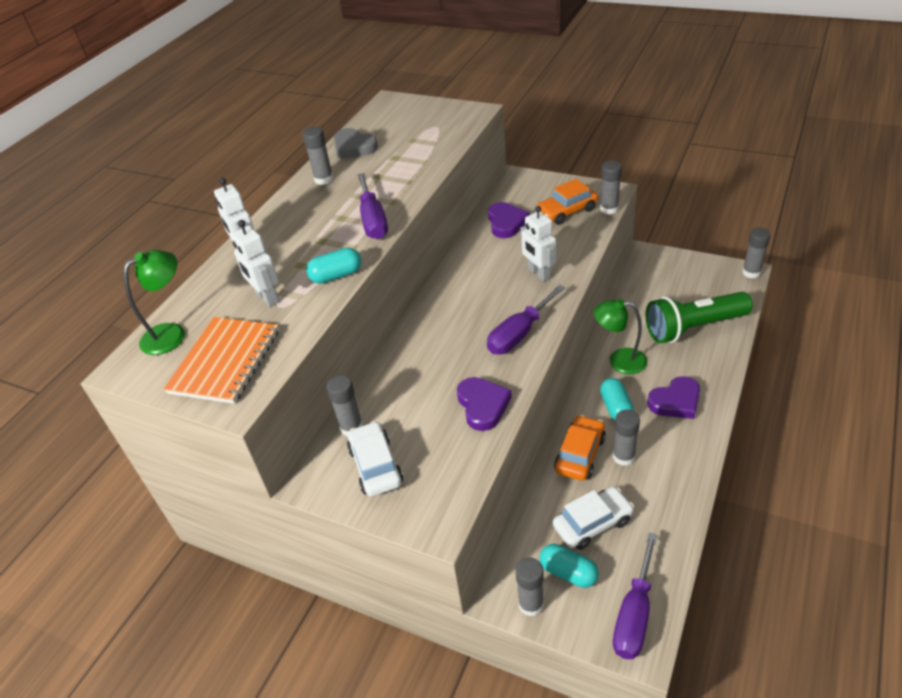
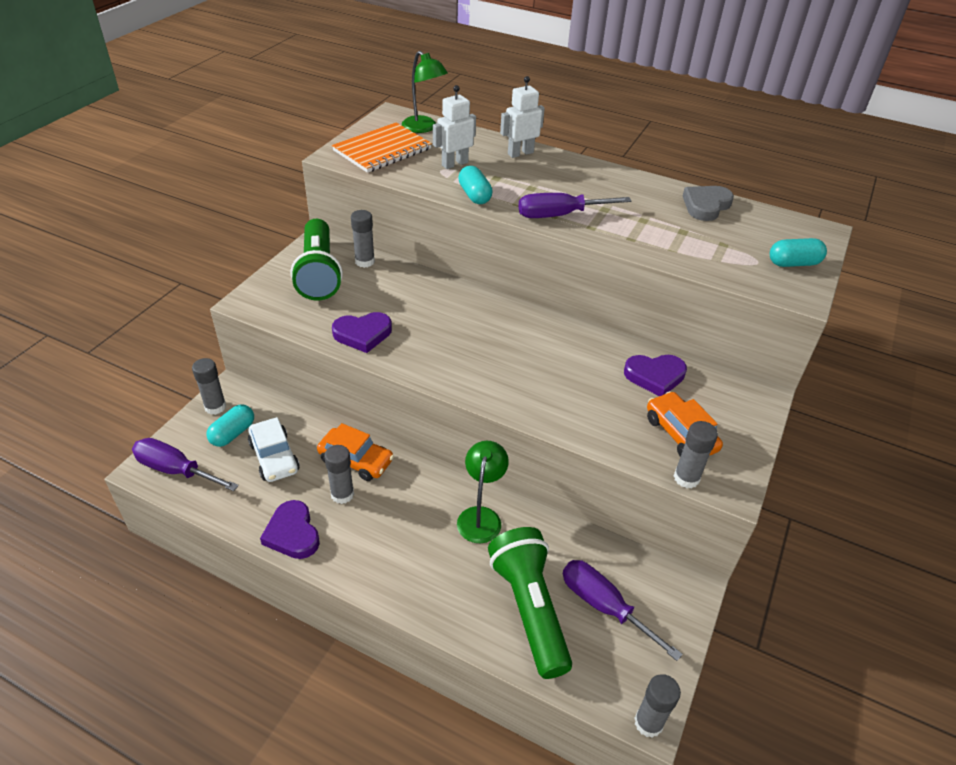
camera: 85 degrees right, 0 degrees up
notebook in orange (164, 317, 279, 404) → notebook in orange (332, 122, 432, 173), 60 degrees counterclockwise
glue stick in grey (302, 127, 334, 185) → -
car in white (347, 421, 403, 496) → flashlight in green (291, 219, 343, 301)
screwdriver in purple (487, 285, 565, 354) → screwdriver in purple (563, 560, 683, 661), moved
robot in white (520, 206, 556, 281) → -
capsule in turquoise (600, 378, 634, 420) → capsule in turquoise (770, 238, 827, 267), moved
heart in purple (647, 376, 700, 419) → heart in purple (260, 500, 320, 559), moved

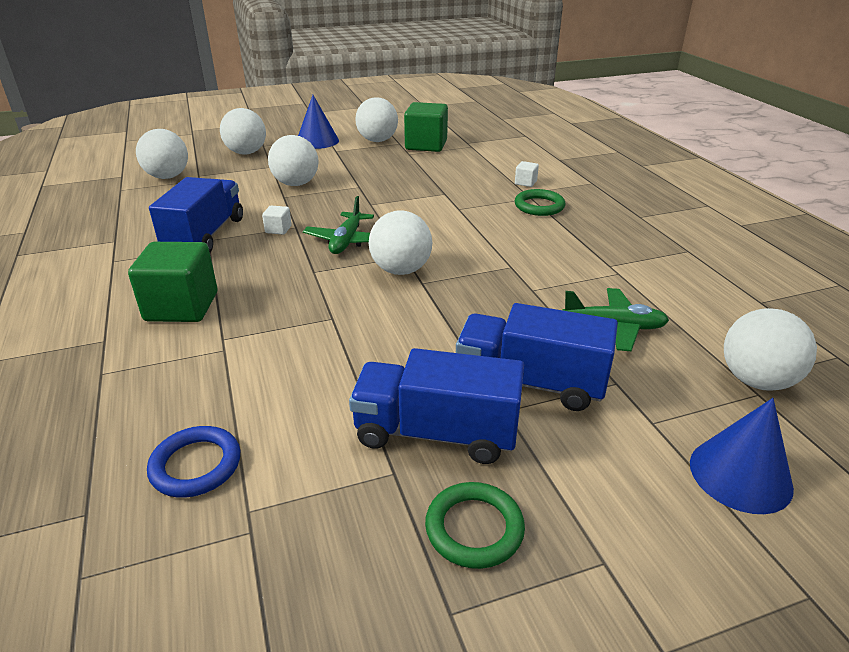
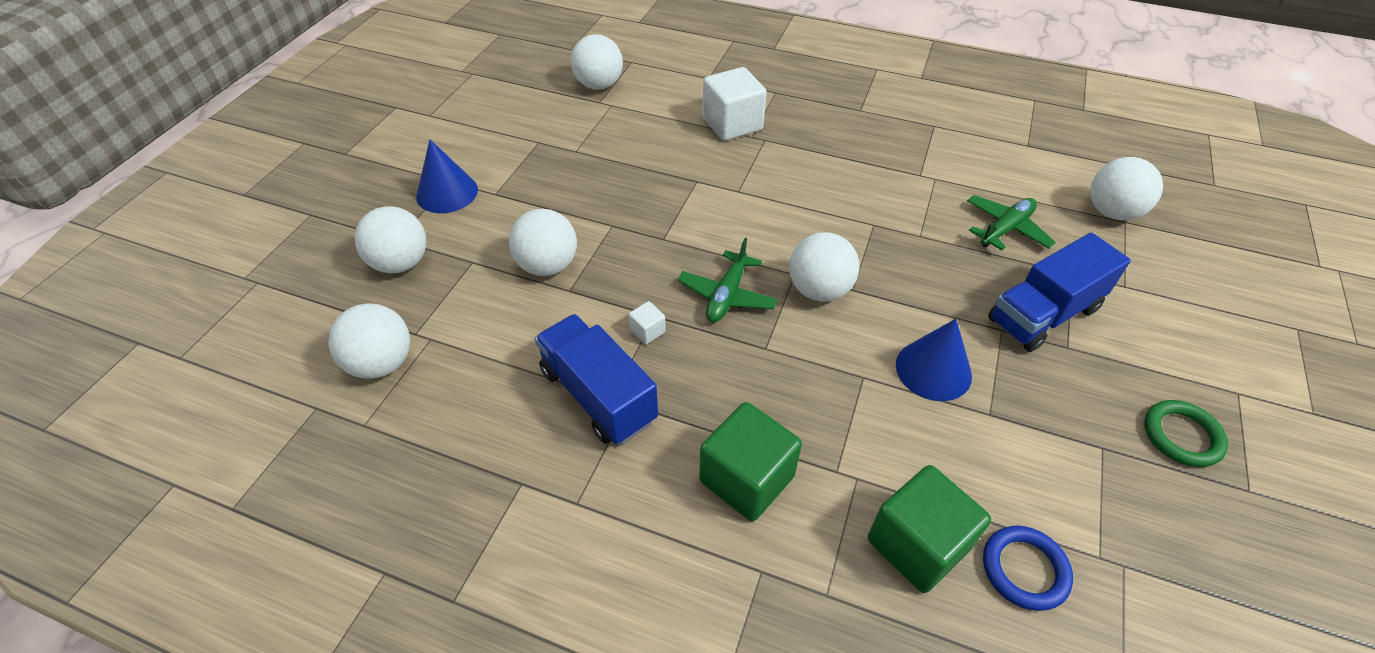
camera: 50 degrees left, 15 degrees up
plane in green (303, 196, 374, 254) → plane in green (678, 238, 778, 322), 60 degrees clockwise
truck in blue (349, 348, 524, 464) → -
ball in white (355, 97, 398, 142) → ball in white (571, 34, 623, 90), moved
cube in green (404, 102, 448, 152) → cube in green (868, 465, 991, 593), moved
cube in white (515, 161, 539, 187) → cube in white (703, 67, 767, 141), x2.28
ring in green (515, 189, 565, 216) → -
cone in blue (690, 398, 794, 514) → cone in blue (896, 319, 972, 401), moved

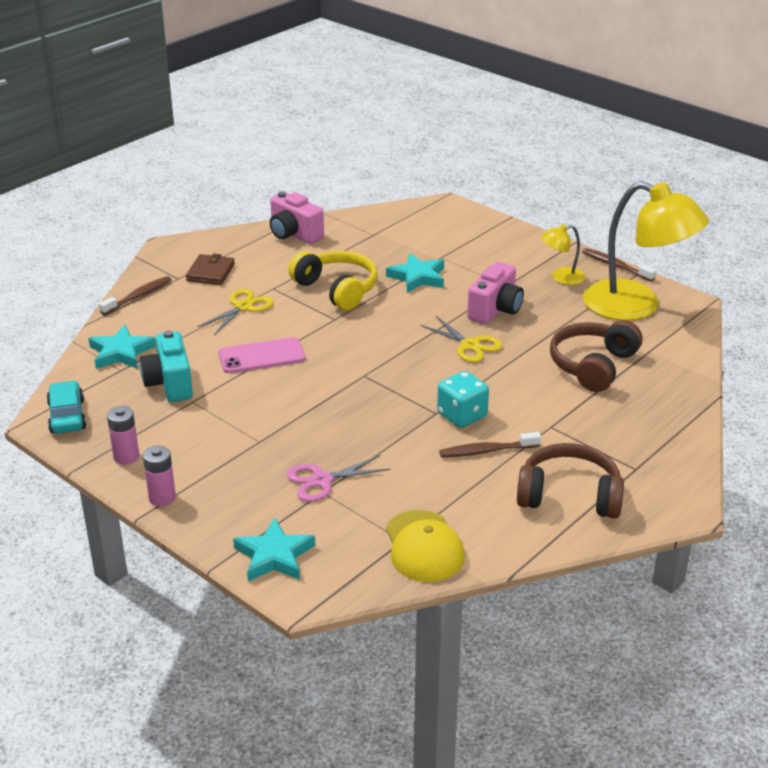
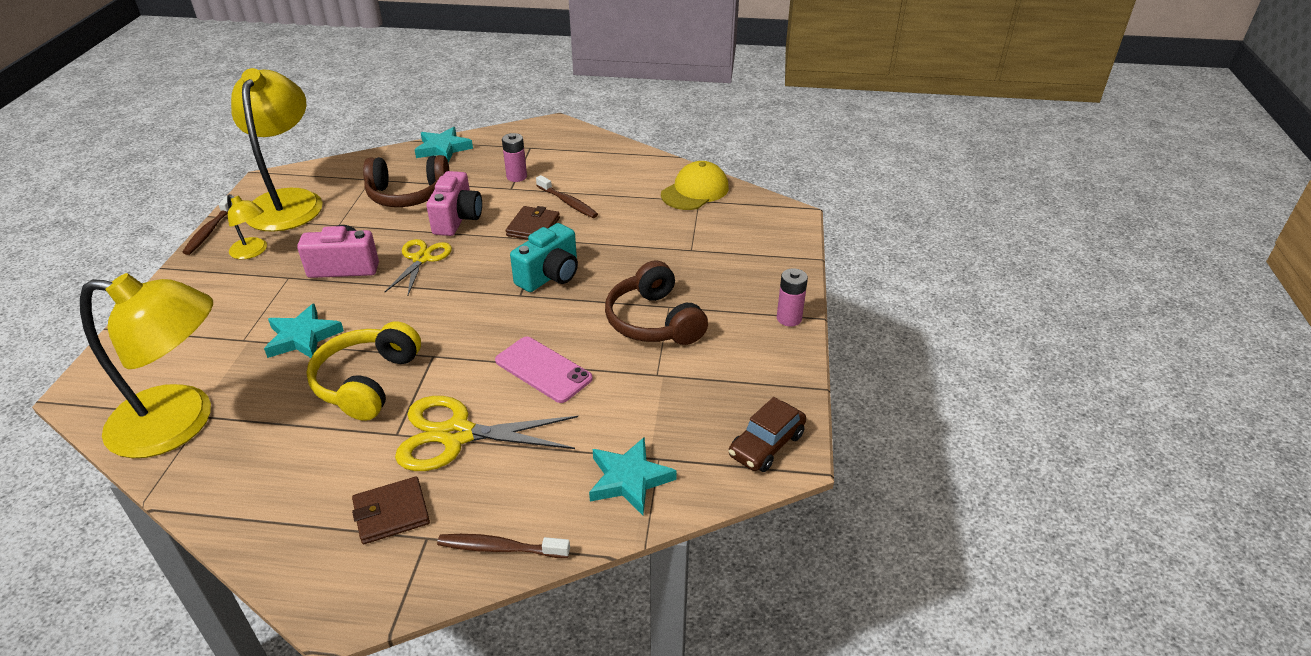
camera: 125 degrees left, 5 degrees up
car in turquoise (47, 380, 86, 434) → car in brown (728, 397, 806, 472)
battery in pink (107, 406, 139, 465) → battery in pink (502, 133, 527, 182), moved
camera in turquoise (140, 330, 193, 402) → camera in turquoise (510, 223, 578, 292), moved
scissors in yellow (197, 289, 274, 335) → scissors in yellow (395, 396, 578, 471), x1.56
star in turquoise (233, 518, 315, 581) → star in turquoise (415, 127, 473, 163), moved
camera in pink (270, 191, 324, 244) → camera in pink (426, 171, 482, 236), moved
scissors in pink (287, 455, 391, 502) → -
dice in turquoise (437, 371, 489, 428) → wallet in brown (506, 206, 560, 240)
headphones in brown (517, 443, 624, 519) → headphones in brown (605, 260, 708, 345), moved
- → lamp in yellow (80, 273, 213, 458)

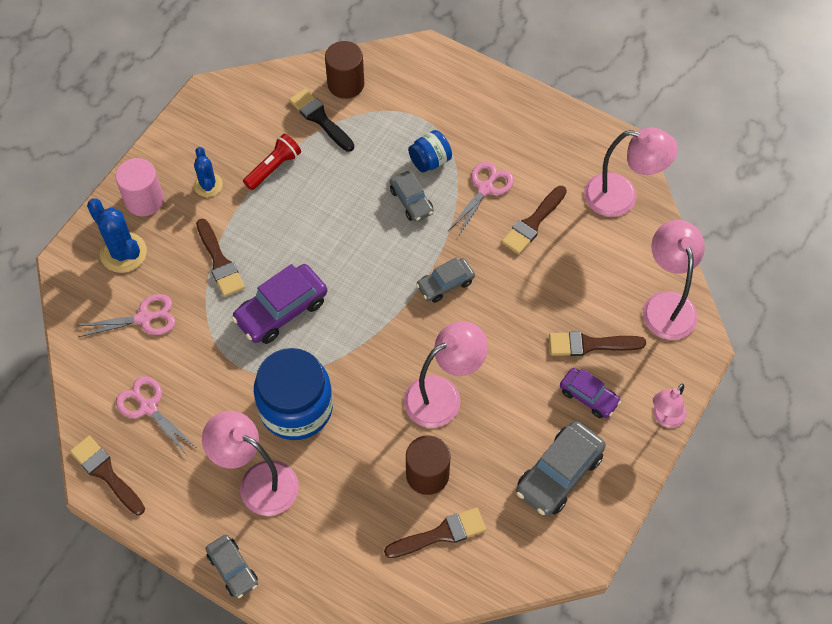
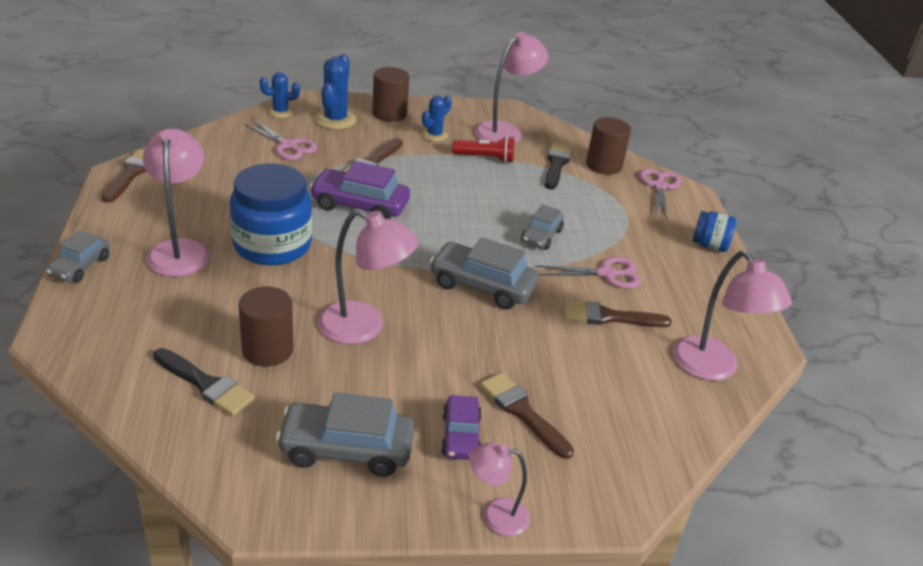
camera: 50 degrees right, 25 degrees down
cylinder in pink (115, 158, 164, 216) → cylinder in brown (372, 67, 409, 122)
scissors in pink (116, 376, 198, 454) → scissors in pink (639, 169, 681, 220), moved
brush in brown (384, 507, 486, 558) → brush in black (153, 348, 255, 416)
jar in blue (408, 130, 452, 173) → jar in blue (692, 211, 736, 252), moved
car in grey (416, 257, 475, 303) → car in grey (430, 237, 539, 310), x1.63
lamp in pink (643, 220, 705, 340) → lamp in pink (474, 32, 548, 144), moved
- → cactus in blue (260, 72, 300, 118)

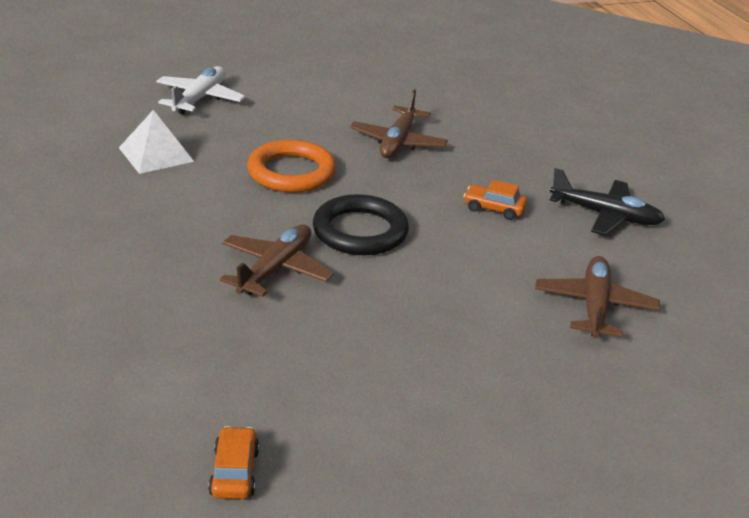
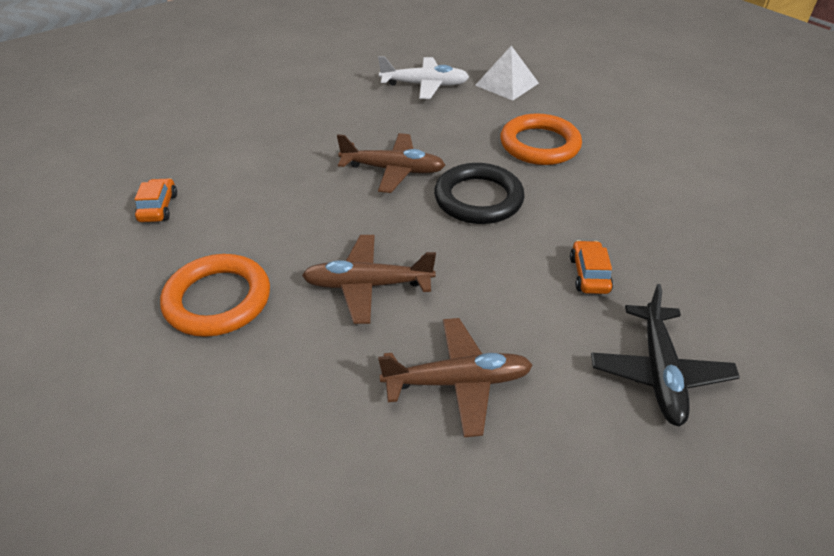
camera: 75 degrees right, 10 degrees up
plane in white (156, 66, 246, 114) → plane in white (378, 56, 469, 99), moved
car in orange (208, 426, 259, 499) → car in orange (134, 178, 177, 222), 75 degrees counterclockwise
plane in brown (350, 90, 448, 158) → plane in brown (302, 235, 436, 324), moved
- → ring in orange (160, 254, 270, 337)

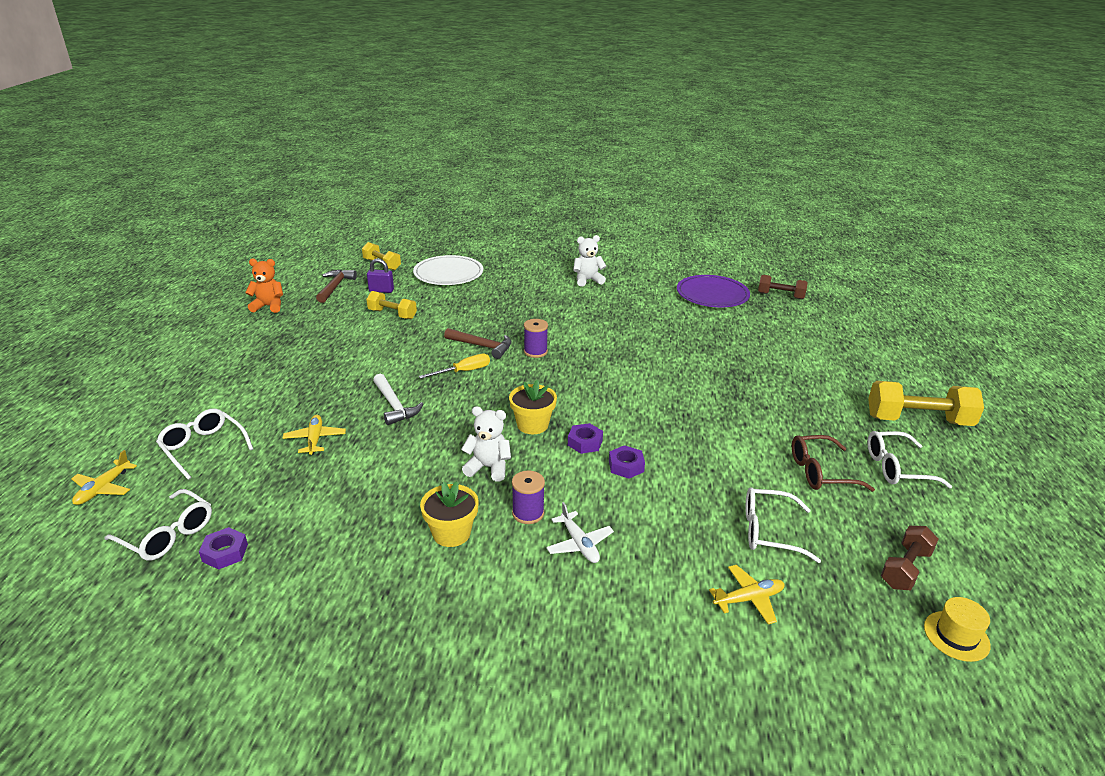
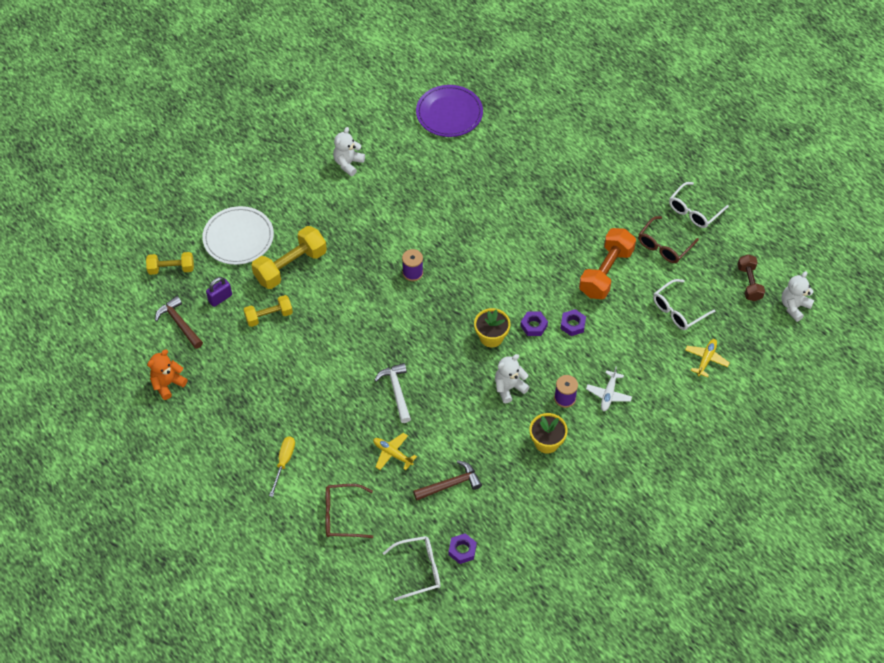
camera: 45 degrees left, 25 degrees up
plane in yellow (71, 450, 137, 505) → -
glasses in white (156, 409, 253, 480) → glasses in brown (325, 484, 373, 538)
hammer in white (373, 373, 423, 425) → hammer in white (374, 363, 411, 423), 120 degrees counterclockwise
screwdriver in yellow (419, 354, 490, 379) → screwdriver in yellow (269, 437, 295, 497), moved
hammer in brown (444, 328, 512, 359) → hammer in brown (413, 460, 482, 500), moved
plane in white (546, 502, 614, 563) → plane in white (586, 366, 632, 411), 90 degrees clockwise
dumbbell in brown (758, 275, 808, 299) → -
dumbbell in yellow (868, 381, 984, 426) → dumbbell in yellow (251, 226, 327, 289), moved
hat in yellow (924, 597, 991, 662) → teddy bear in white (781, 271, 814, 322)
- → dumbbell in orange (579, 228, 636, 299)

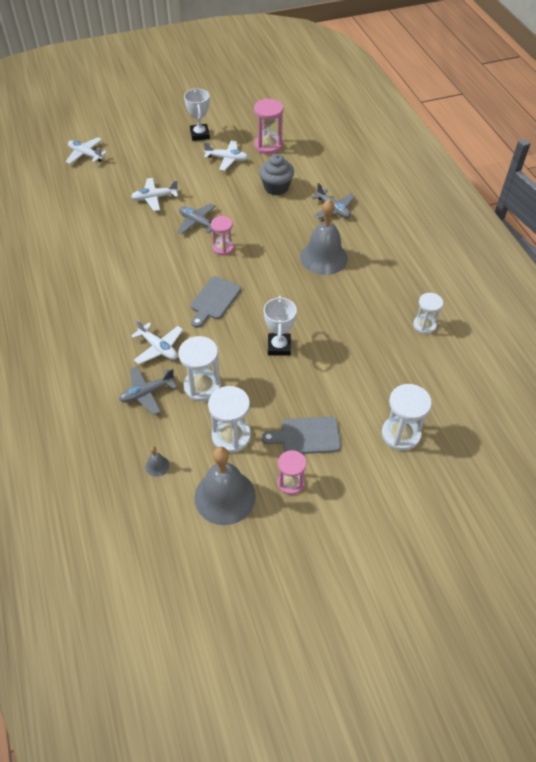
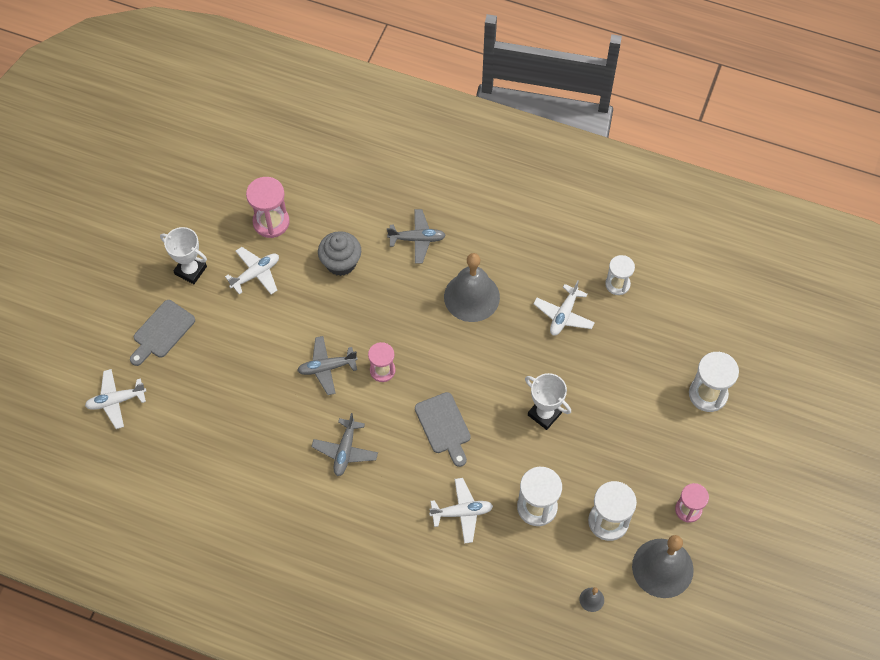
camera: 50 degrees left, 10 degrees up
plane in grey (119, 366, 177, 415) → plane in grey (311, 413, 378, 476), moved
plane in white (131, 178, 179, 211) → plane in white (533, 280, 595, 335), moved
cutting board in grey (262, 417, 341, 454) → cutting board in grey (130, 300, 195, 366), moved

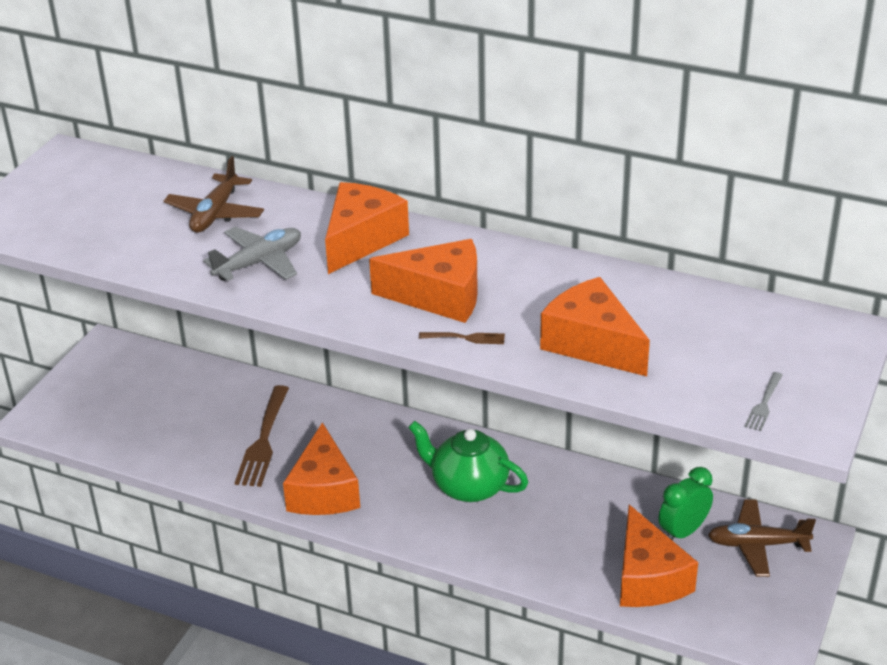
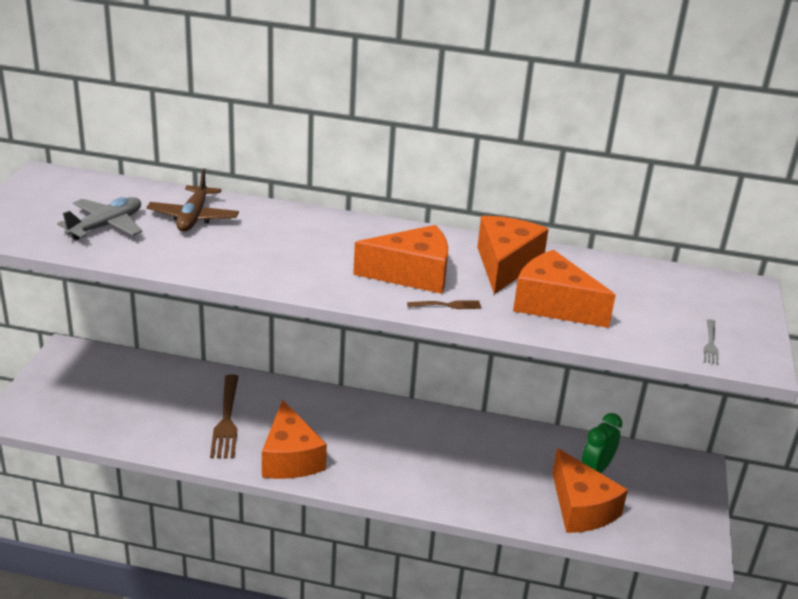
camera: 15 degrees left, 5 degrees down
plane in grey (203, 227, 301, 281) → plane in grey (57, 197, 142, 240), moved
cheese in orange (325, 182, 409, 274) → cheese in orange (477, 216, 549, 294), moved
teapot in green (408, 421, 529, 502) → -
plane in brown (708, 500, 816, 577) → -

